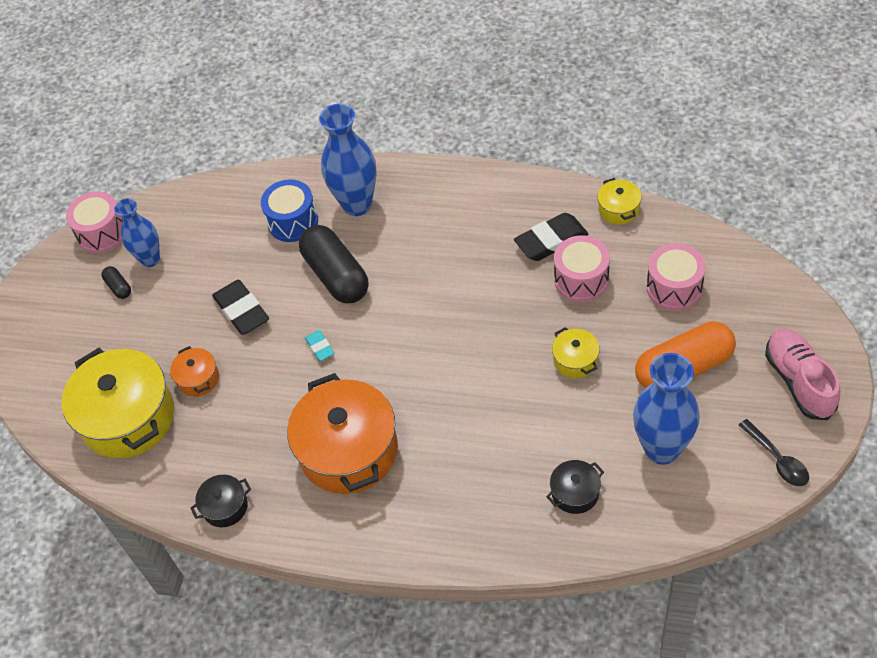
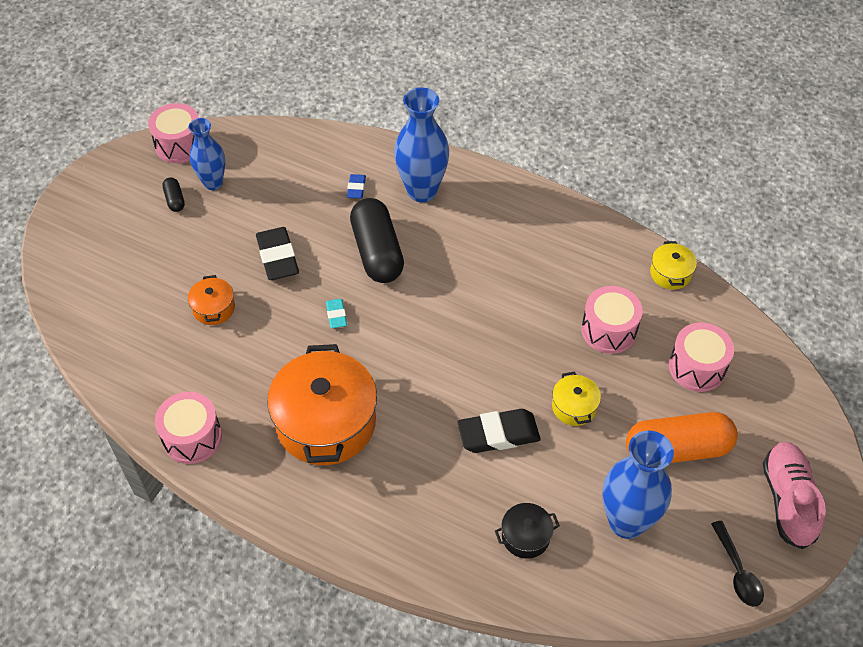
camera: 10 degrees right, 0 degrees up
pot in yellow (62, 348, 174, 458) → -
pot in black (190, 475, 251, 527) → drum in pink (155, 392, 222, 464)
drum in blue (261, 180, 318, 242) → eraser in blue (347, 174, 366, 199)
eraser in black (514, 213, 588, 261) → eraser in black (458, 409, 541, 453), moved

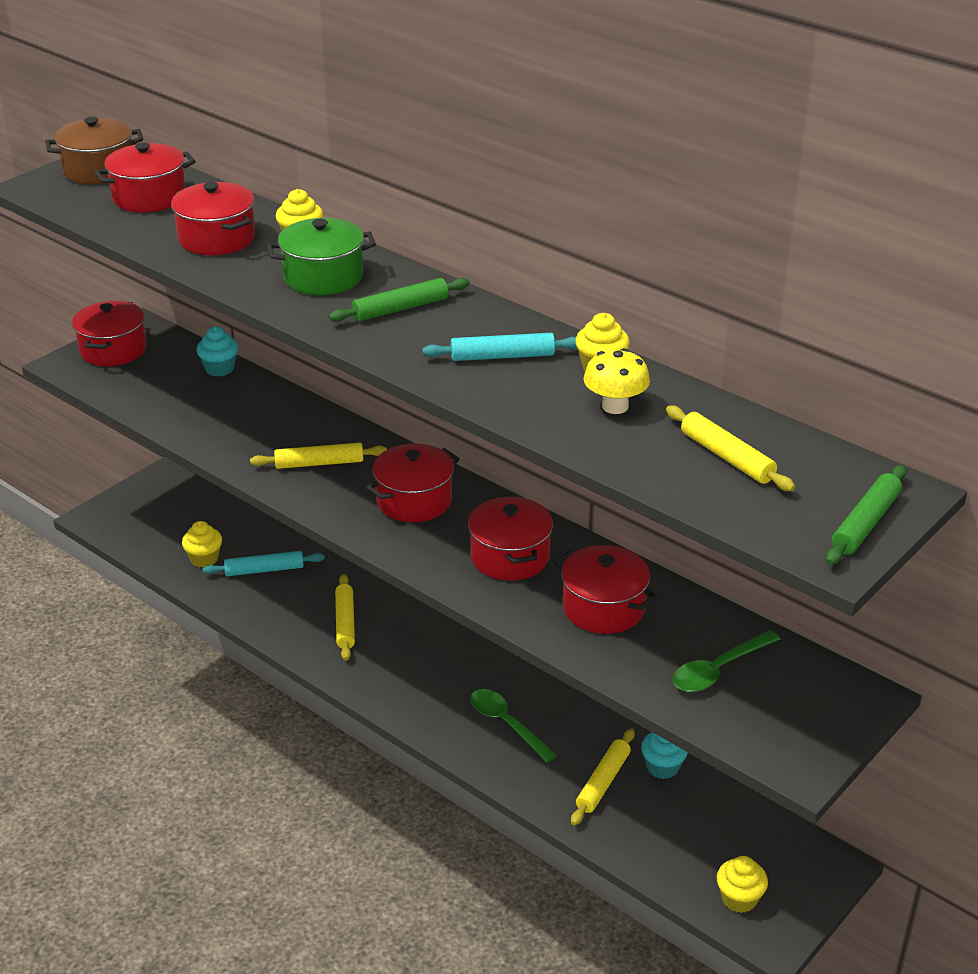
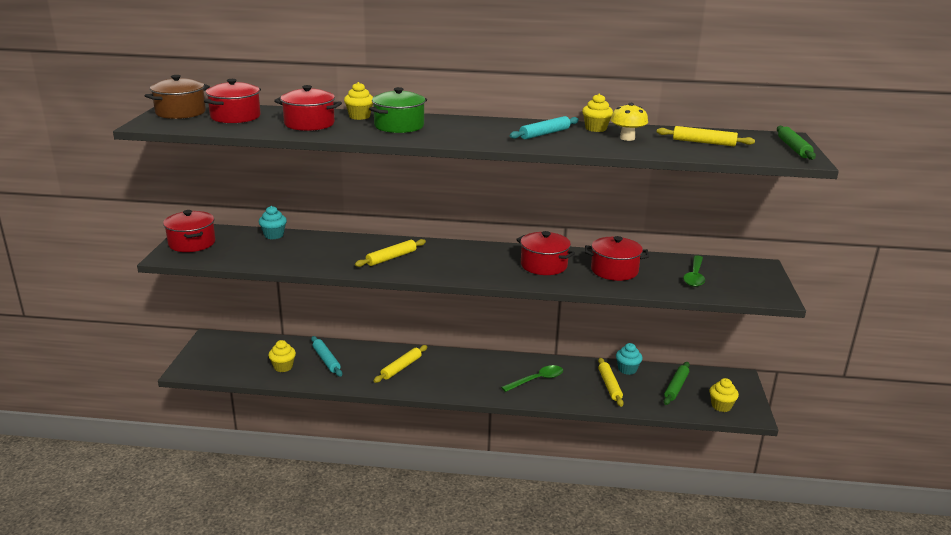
camera: 35 degrees left, 10 degrees down
rolling pin in turquoise (202, 551, 325, 576) → rolling pin in turquoise (311, 336, 342, 377), 75 degrees counterclockwise
rolling pin in green (329, 278, 470, 322) → rolling pin in green (664, 362, 690, 405), moved
rolling pin in yellow (335, 574, 355, 660) → rolling pin in yellow (374, 345, 427, 383), 75 degrees clockwise
pot in red (366, 444, 459, 522) → -
spoon in green (470, 689, 557, 763) → spoon in green (501, 365, 563, 392), 135 degrees clockwise

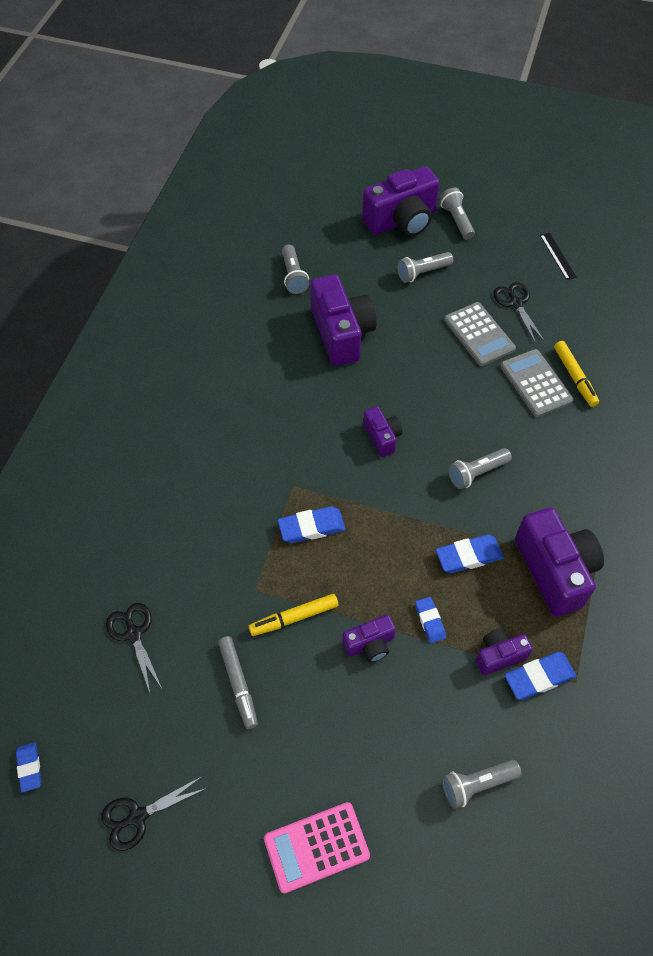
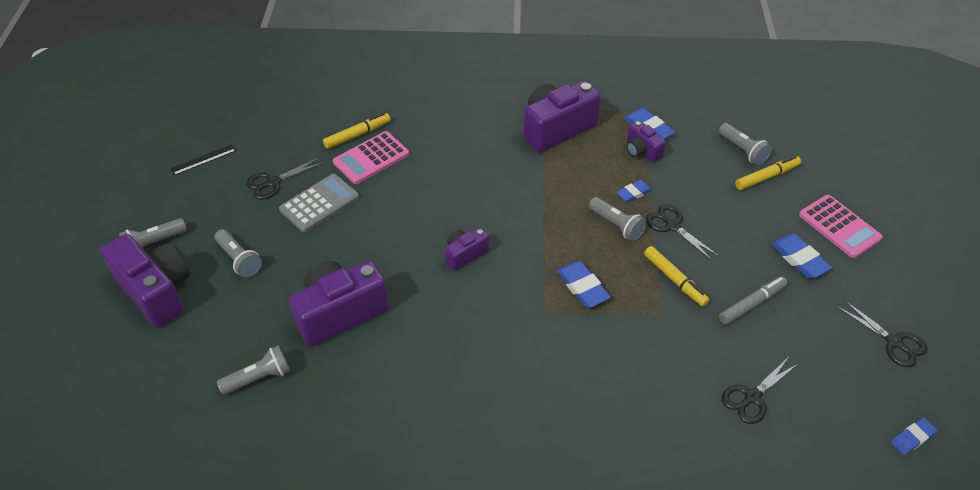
camera: 105 degrees left, 10 degrees down
camera in purple (342, 614, 396, 662) → scissors in black (646, 204, 719, 261)
eraser in blue (436, 534, 504, 573) → eraser in blue (771, 234, 832, 278), moved
flashlight in grey (448, 448, 512, 489) → flashlight in grey (589, 197, 647, 241), moved
calculator in grey (500, 349, 574, 417) → calculator in pink (333, 131, 409, 184)
- → marker in yellow (735, 156, 801, 190)

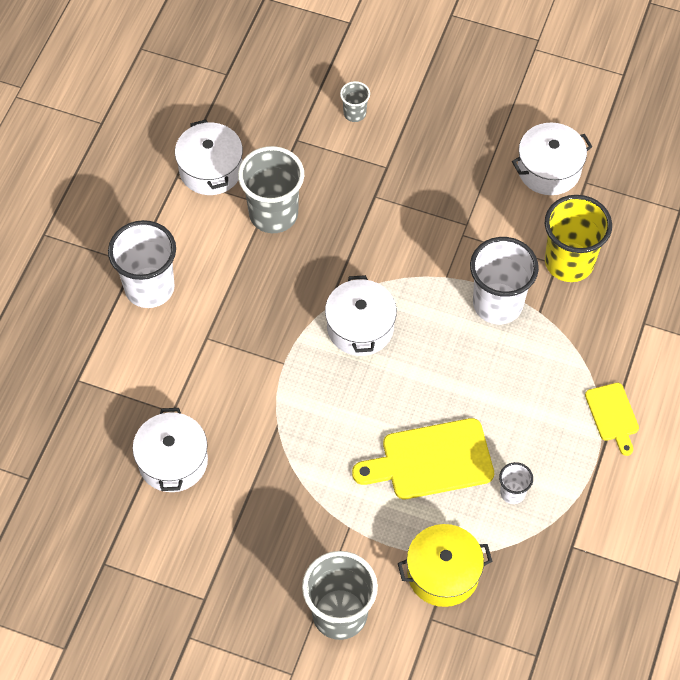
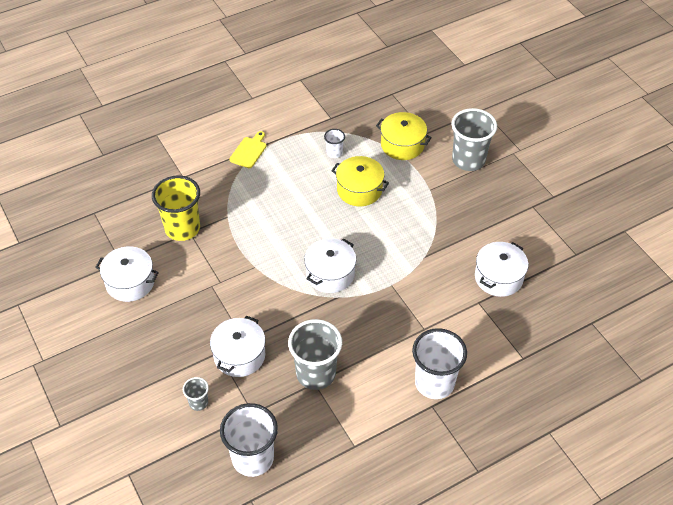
camera: 140 degrees left, 10 degrees down
pot in white (175, 120, 243, 195) → pot in white (210, 316, 266, 377), moved
cutting board in yellow (352, 418, 494, 499) → pot in yellow (331, 156, 389, 206)
cup in white (470, 237, 539, 324) → cup in white (220, 403, 278, 477), moved

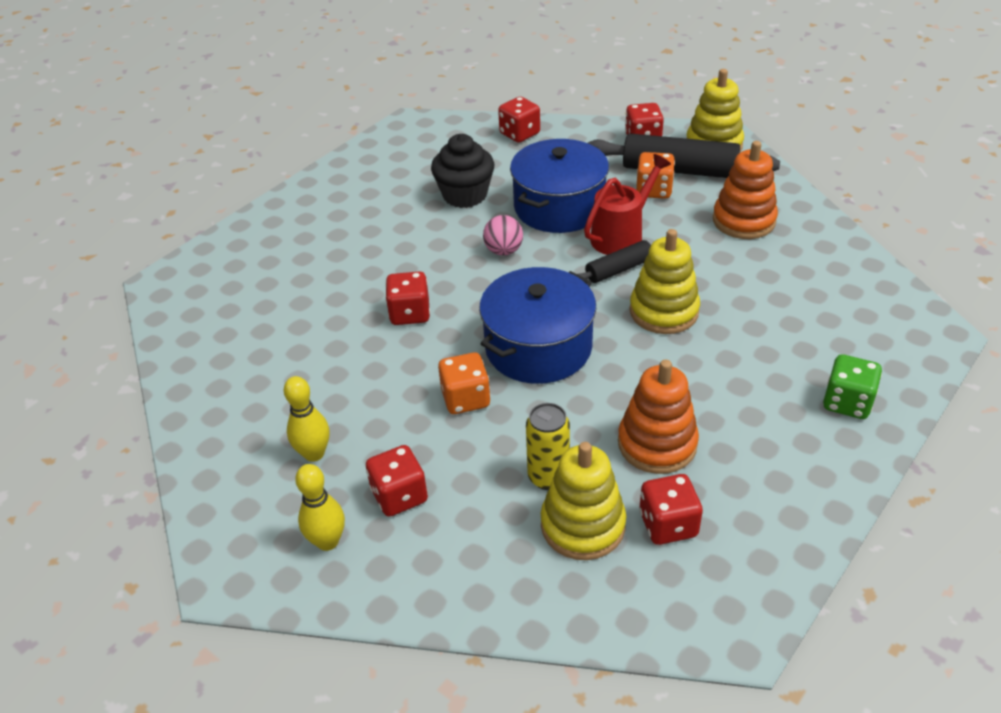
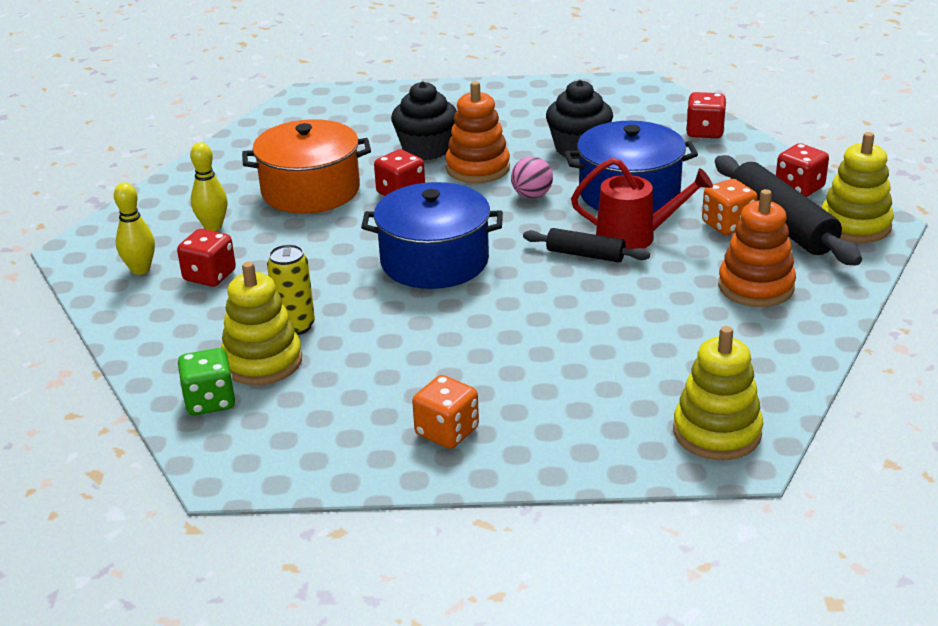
camera: 50 degrees right, 10 degrees down
dice in orange (438, 352, 491, 414) → dice in orange (412, 375, 479, 449), moved
stacking toy in orange (618, 360, 699, 474) → stacking toy in orange (445, 81, 510, 183), moved
stacking toy in yellow (630, 229, 700, 334) → stacking toy in yellow (673, 326, 763, 460), moved
dice in red (639, 474, 703, 545) → -
dice in green (823, 354, 882, 419) → dice in green (177, 348, 235, 415), moved
- → pot in orange (242, 119, 371, 214)
- → cupcake in black (391, 81, 457, 160)

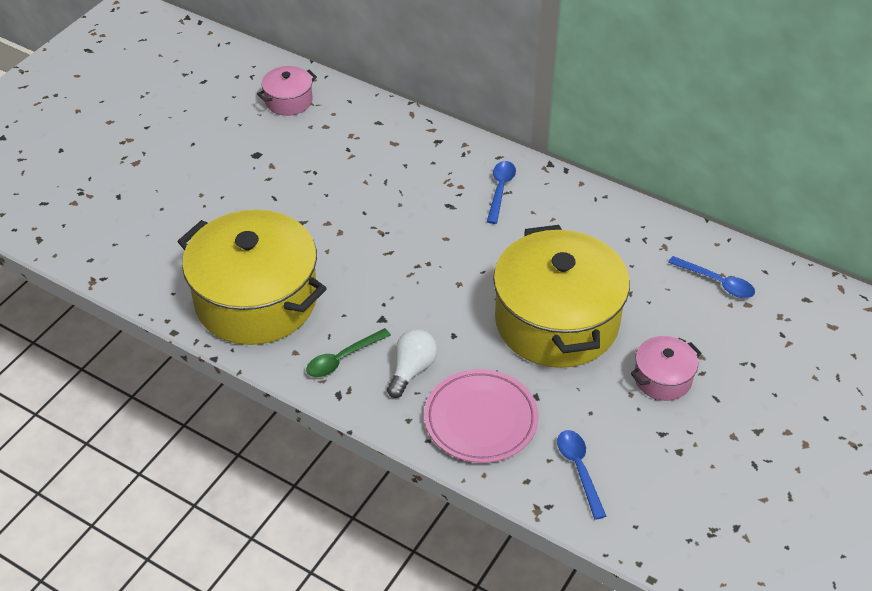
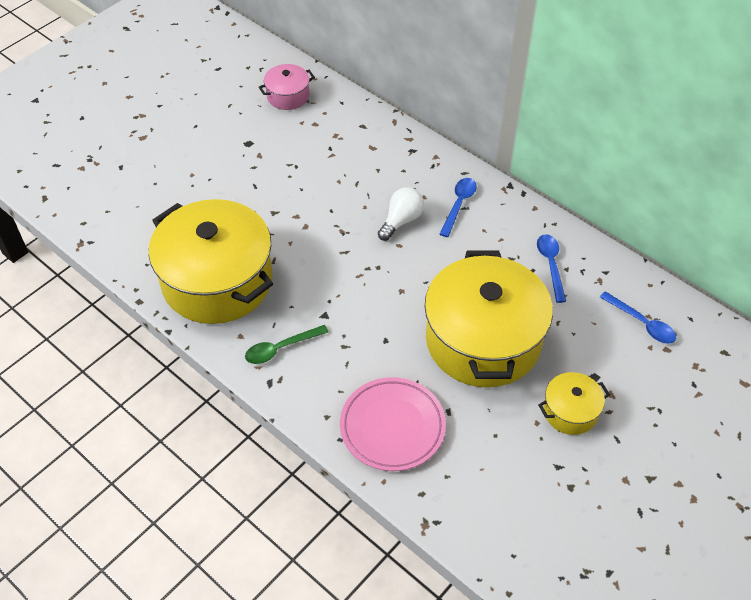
camera: 10 degrees right, 5 degrees up
light bulb in white (387, 329, 438, 398) → light bulb in white (378, 187, 424, 241), moved
spoon in blue (557, 430, 606, 520) → spoon in blue (537, 234, 566, 303), moved
pot in pink (630, 336, 702, 401) → pot in yellow (538, 372, 610, 435)

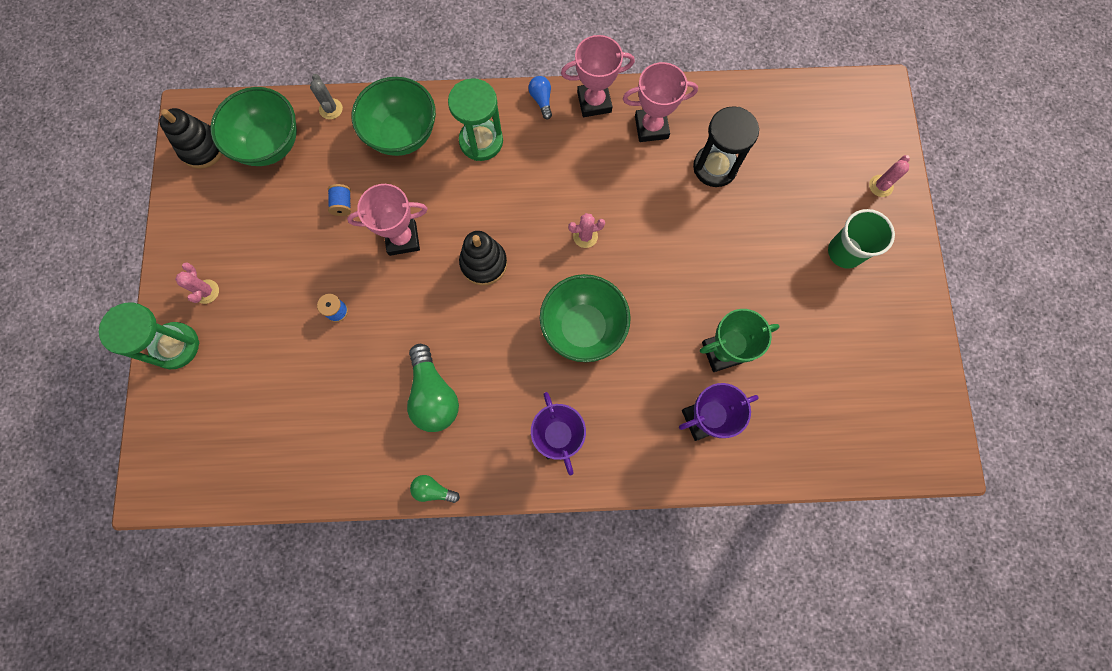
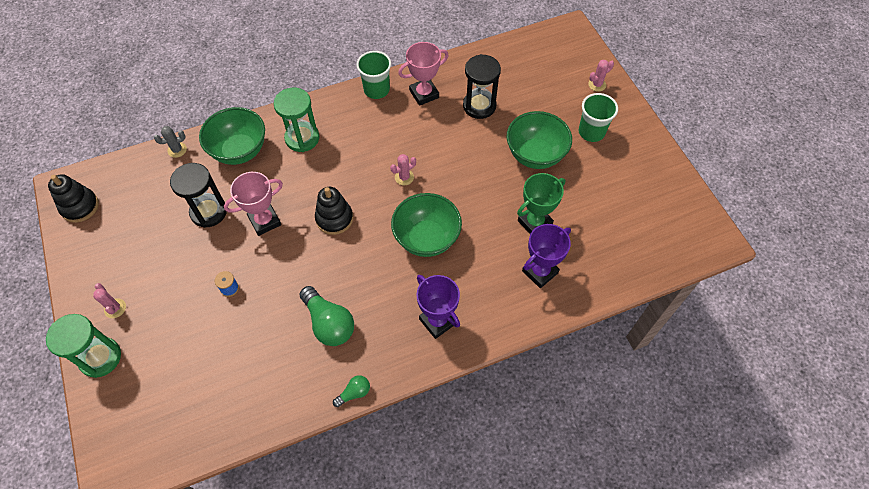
camera: 20 degrees left, 15 degrees down
bowl in green (210, 87, 297, 166) → bowl in green (506, 111, 572, 169), moved
cactus in grey (310, 74, 343, 119) → cactus in grey (154, 126, 187, 158), 75 degrees counterclockwise
spool in blue (328, 184, 351, 216) → hourglass in black (170, 163, 227, 228)
light bulb in green (410, 475, 460, 503) → light bulb in green (333, 375, 370, 407), 150 degrees clockwise
light bulb in blue (528, 76, 552, 119) → -
trophy in pink (561, 35, 635, 117) → cup in green (356, 51, 391, 99)
cactus in pink (869, 155, 910, 197) → cactus in pink (588, 60, 614, 92), 45 degrees clockwise

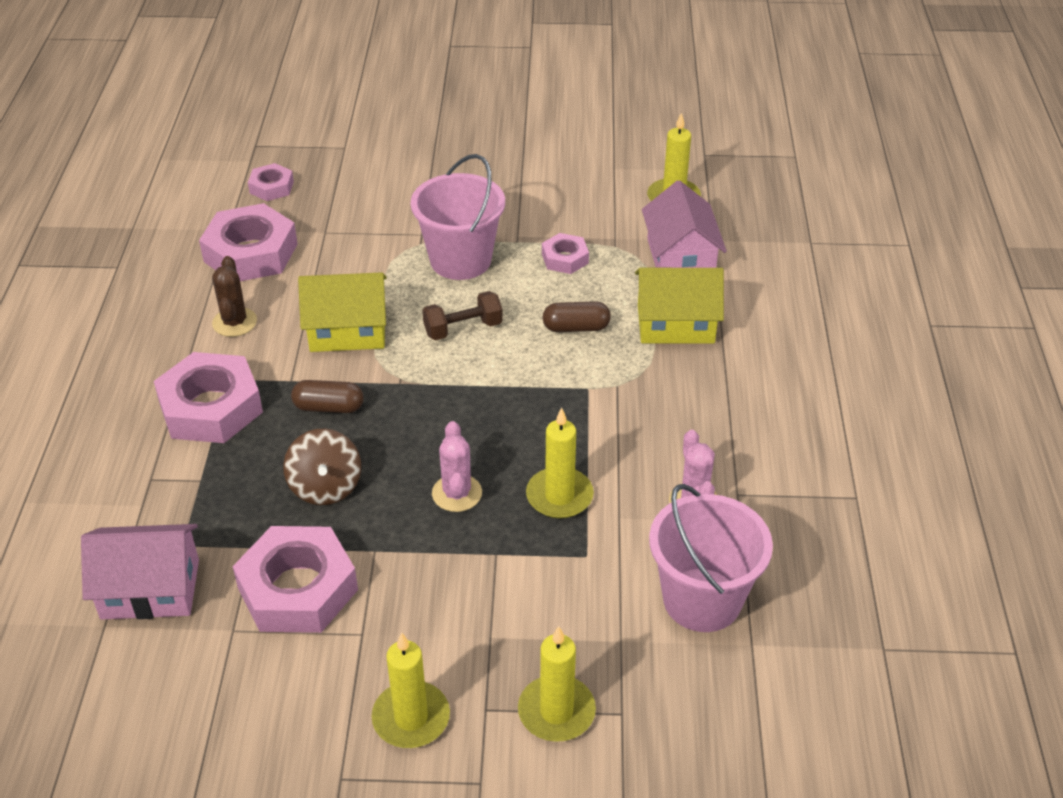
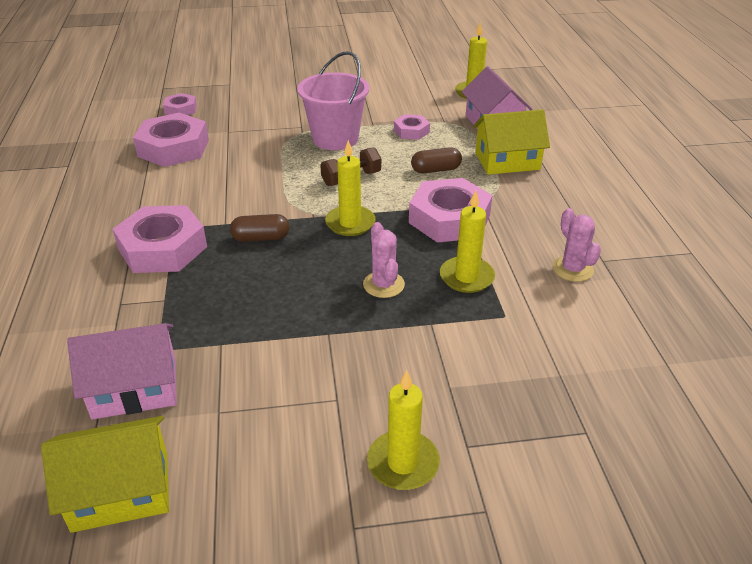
camera: 10 degrees left, 5 degrees down
cactus in brown (212, 256, 257, 337) → -
nut in pink (232, 526, 358, 633) → nut in pink (409, 178, 492, 242), moved
spinning top in brown (283, 429, 361, 505) → -
house in yellow (298, 272, 387, 352) → house in yellow (41, 416, 169, 533), moved
candle in yellow (518, 626, 596, 742) → candle in yellow (325, 140, 375, 236), moved
bucket in pink (649, 484, 773, 632) → -

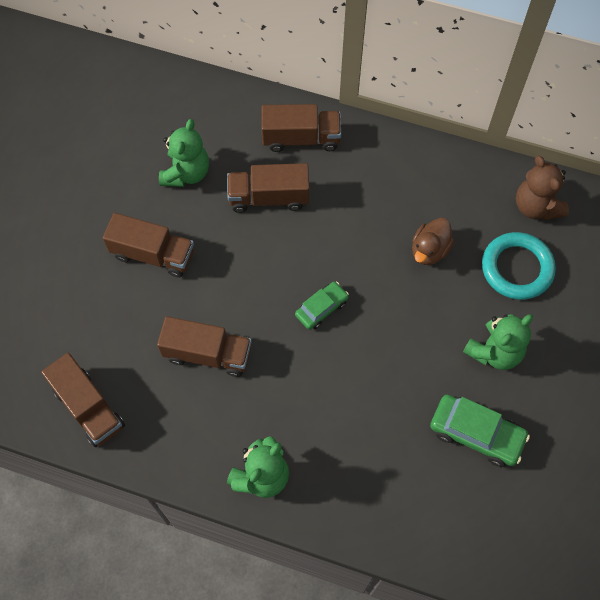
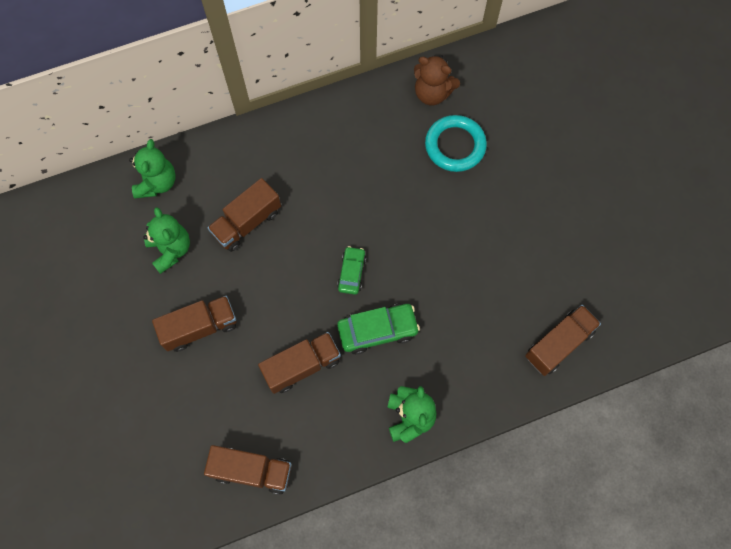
camera: 40 degrees left, 5 degrees up
truck in brown (261, 104, 341, 152) → truck in brown (525, 305, 601, 376), moved
duck in brown (412, 218, 454, 265) → -
car in green (430, 395, 530, 467) → car in green (337, 304, 420, 355), moved
teddy bear in green (463, 314, 533, 370) → teddy bear in green (129, 139, 176, 199), moved

